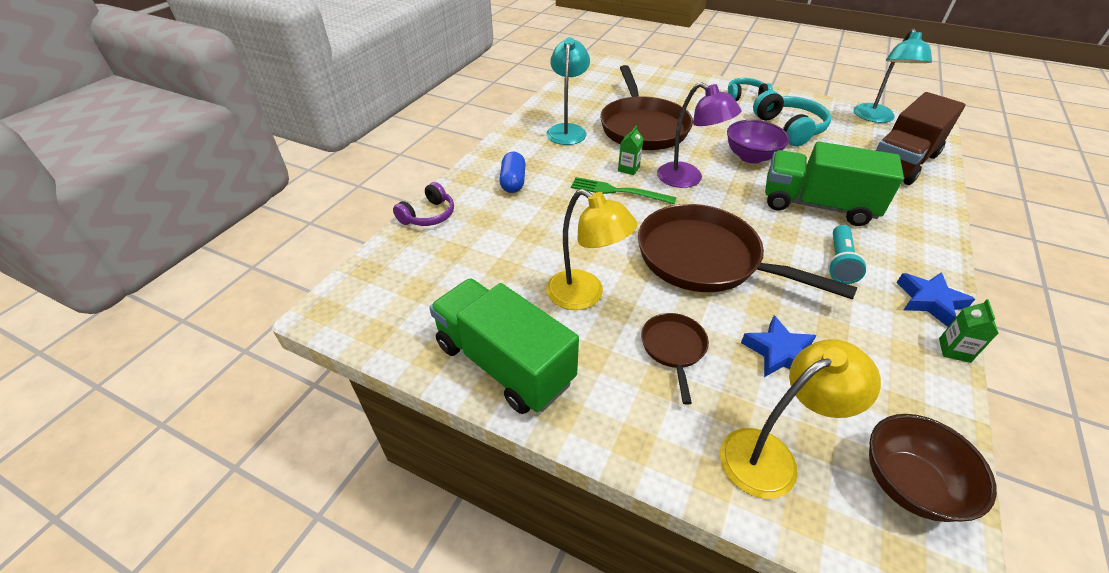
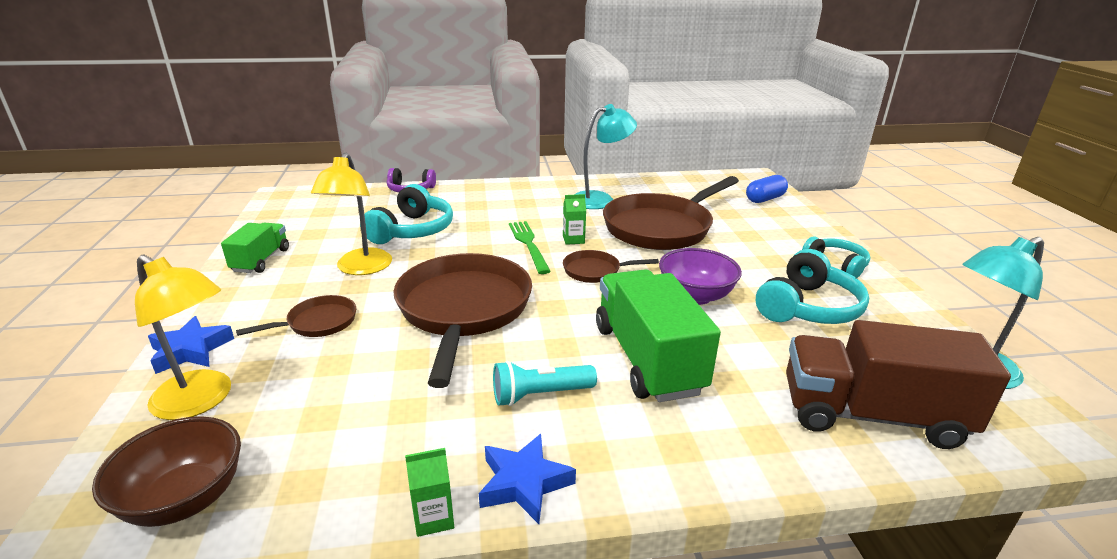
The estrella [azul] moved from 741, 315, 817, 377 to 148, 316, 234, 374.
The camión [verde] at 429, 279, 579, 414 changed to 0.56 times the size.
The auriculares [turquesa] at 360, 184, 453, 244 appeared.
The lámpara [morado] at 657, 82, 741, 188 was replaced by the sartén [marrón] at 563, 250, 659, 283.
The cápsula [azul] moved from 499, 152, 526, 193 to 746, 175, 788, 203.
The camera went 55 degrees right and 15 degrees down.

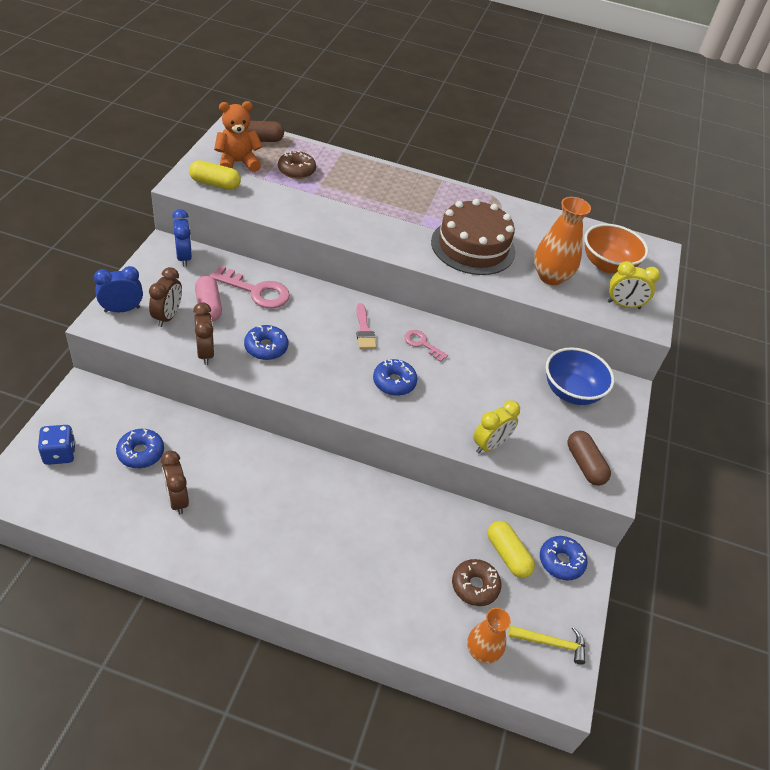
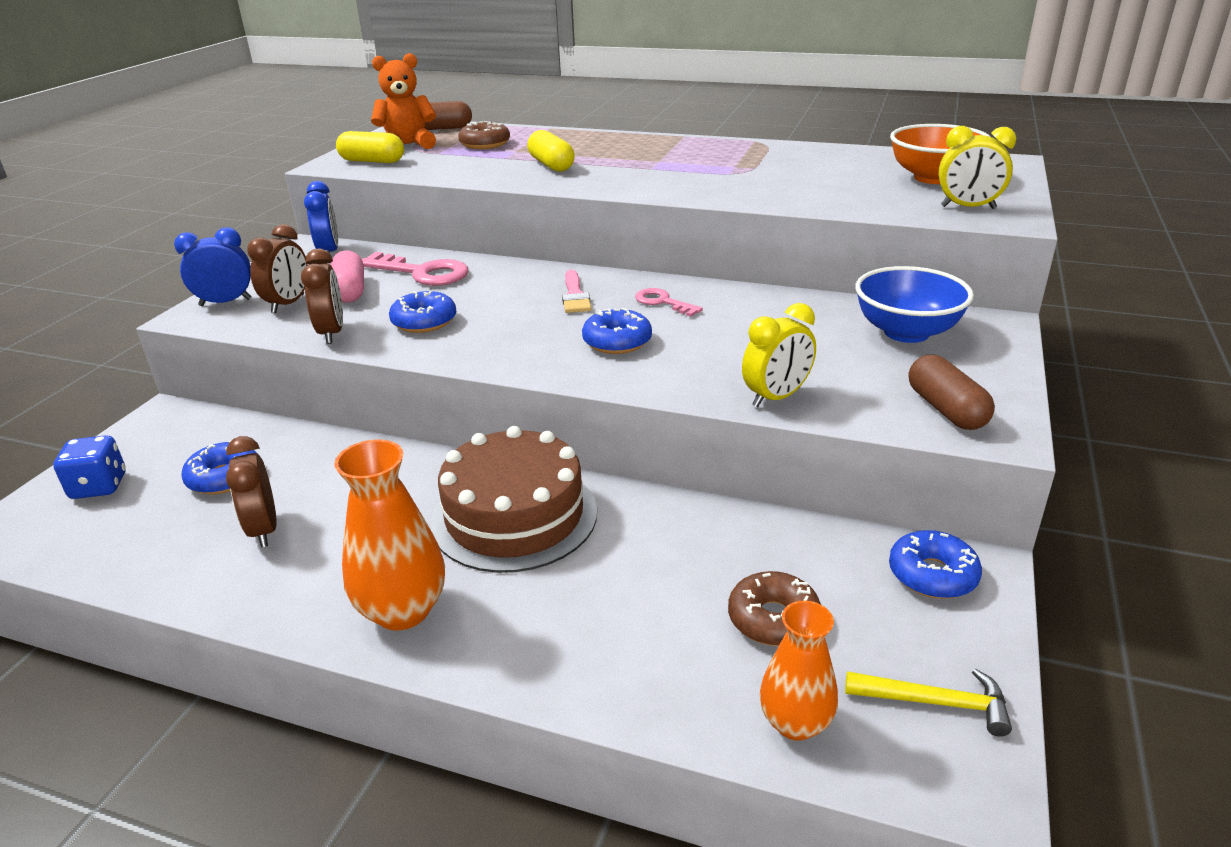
The florero [naranja] moved from 534, 197, 591, 285 to 334, 439, 445, 631.
The tarta [marrón] moved from 431, 199, 515, 275 to 431, 426, 597, 573.
The cápsula [amarillo] moved from 488, 521, 535, 578 to 527, 130, 575, 172.
The camera went 10 degrees right and 15 degrees down.

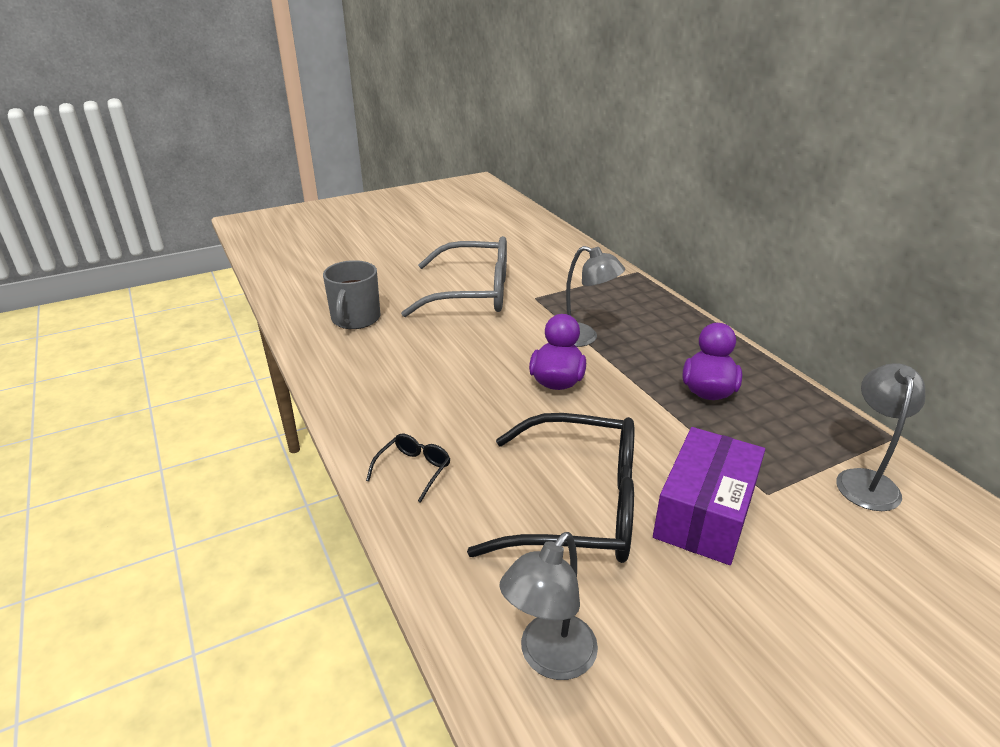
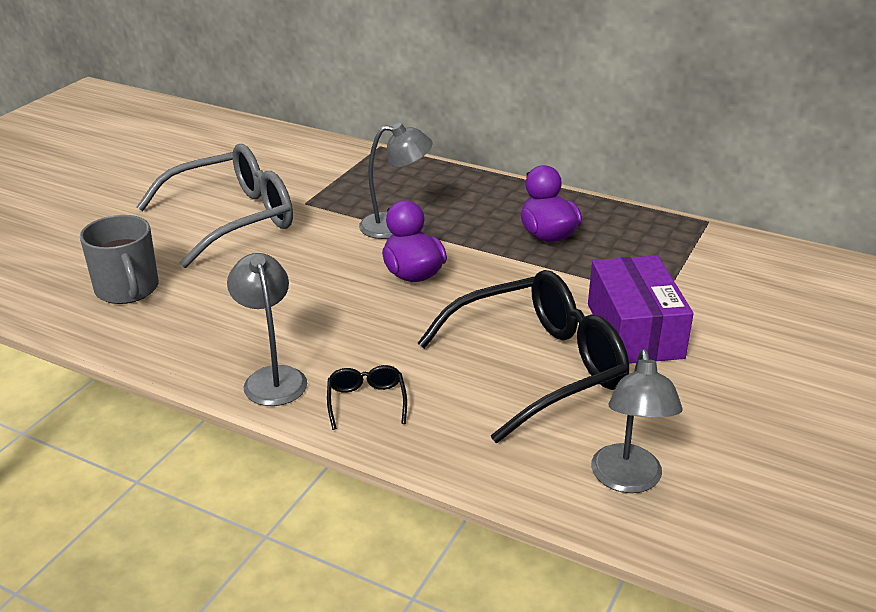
The lámpara [gris] moved from 836, 363, 925, 511 to 227, 253, 307, 406.
The camera went 35 degrees left and 0 degrees up.

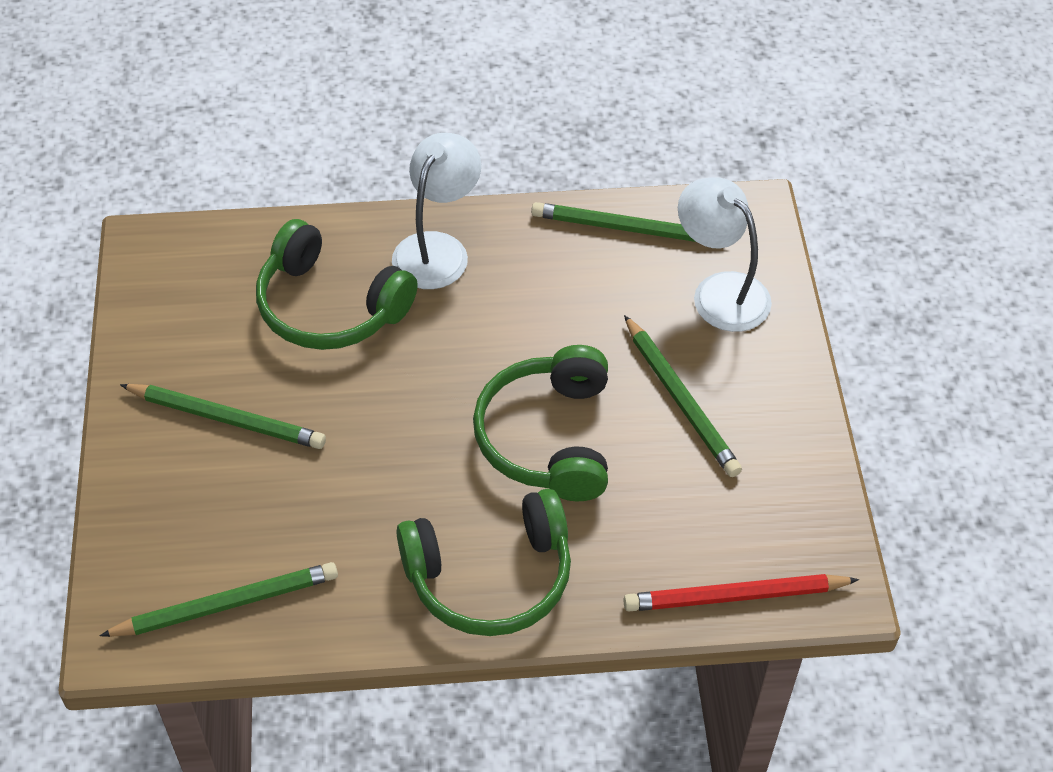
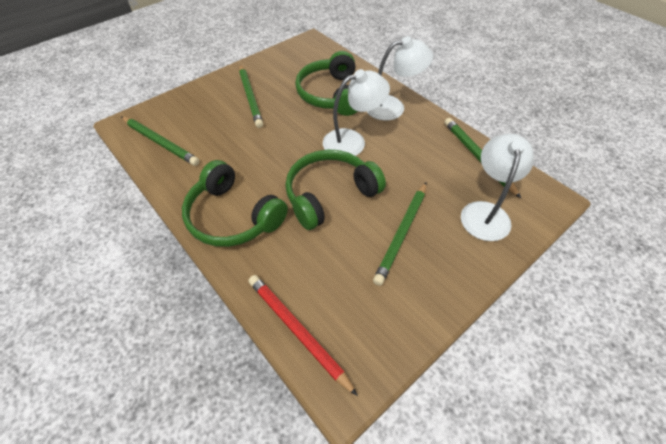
The lámpara [blanco] at 323, 69, 390, 156 appeared.
The camera went 55 degrees right and 0 degrees up.

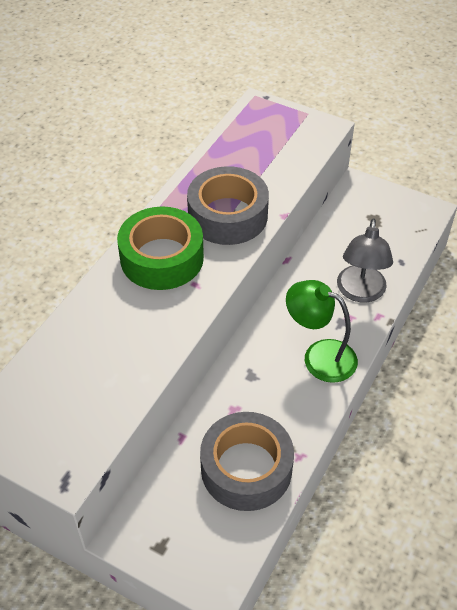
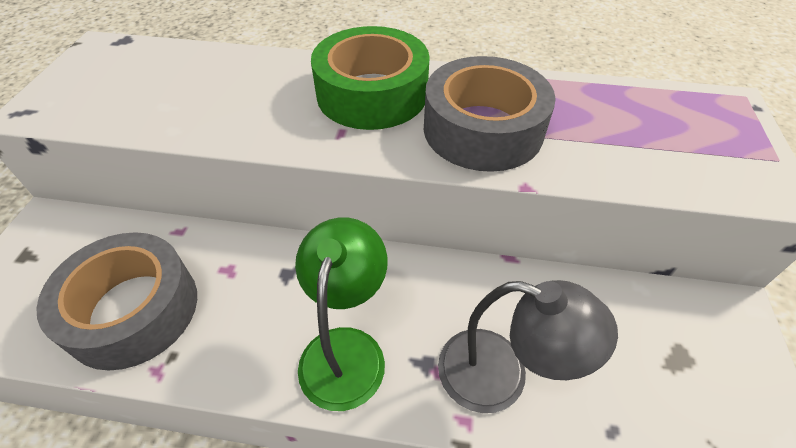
The lámpara [gris] at 337, 218, 393, 303 turned 150 degrees counterclockwise.
The camera went 70 degrees right and 0 degrees up.

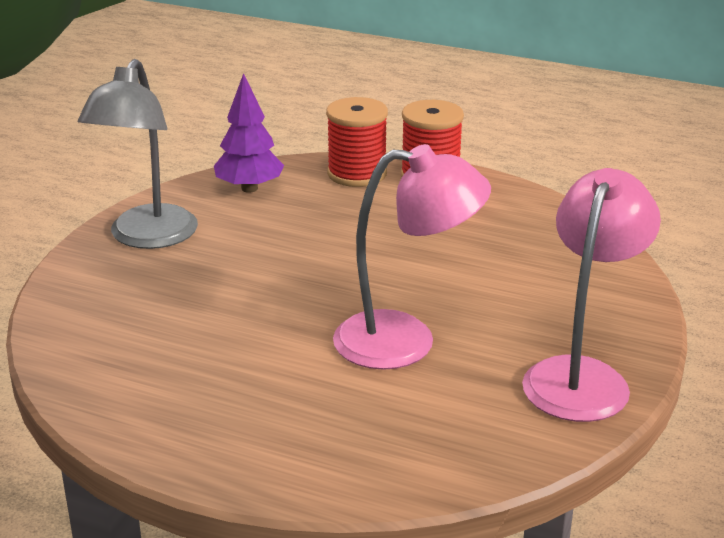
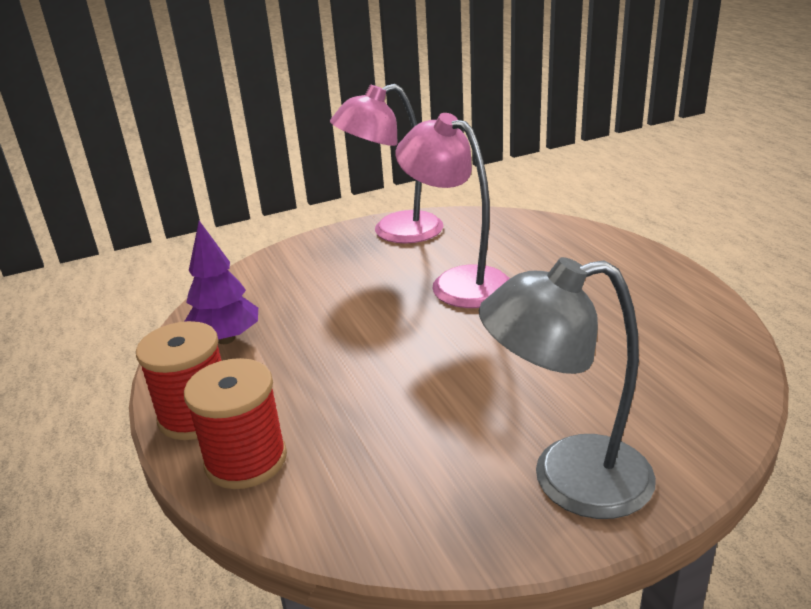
The árbol [morado] moved from 214, 73, 284, 193 to 184, 221, 258, 344.
The lámpara [gris] at 78, 59, 198, 249 turned 150 degrees counterclockwise.
The camera went 135 degrees left and 0 degrees up.

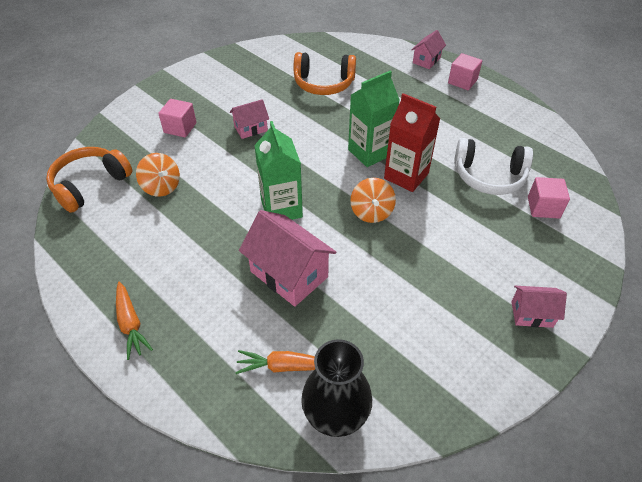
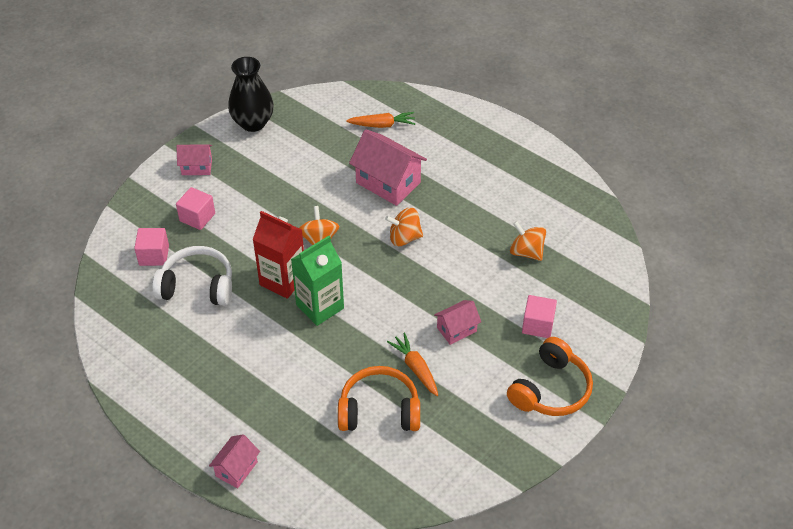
The cubo [rosa] moved from 448, 53, 482, 90 to 176, 187, 215, 230.
The florero [negro] moved from 301, 339, 372, 437 to 228, 57, 274, 132.
The cartón de leche [verde] at 254, 121, 303, 220 was replaced by the peonza [naranja] at 385, 207, 423, 246.
The zanahoria [naranja] moved from 116, 282, 153, 360 to 387, 332, 438, 396.
The auriculares [naranja] moved from 46, 147, 132, 213 to 507, 337, 593, 416.
The camera went 175 degrees right and 0 degrees up.

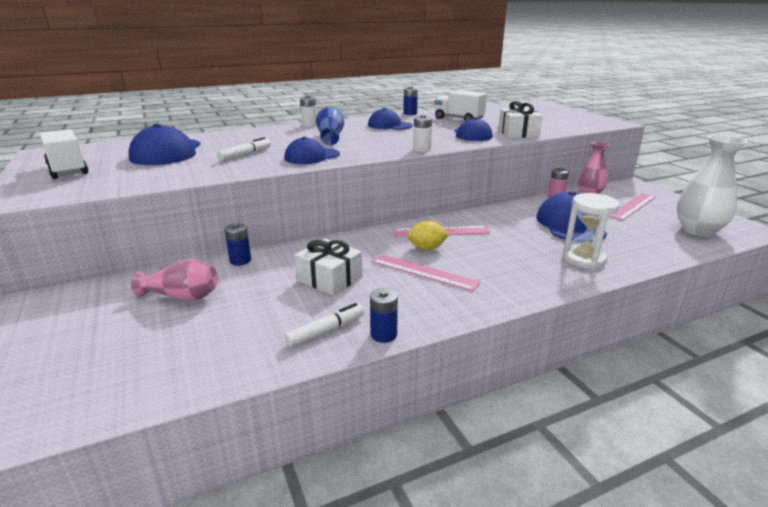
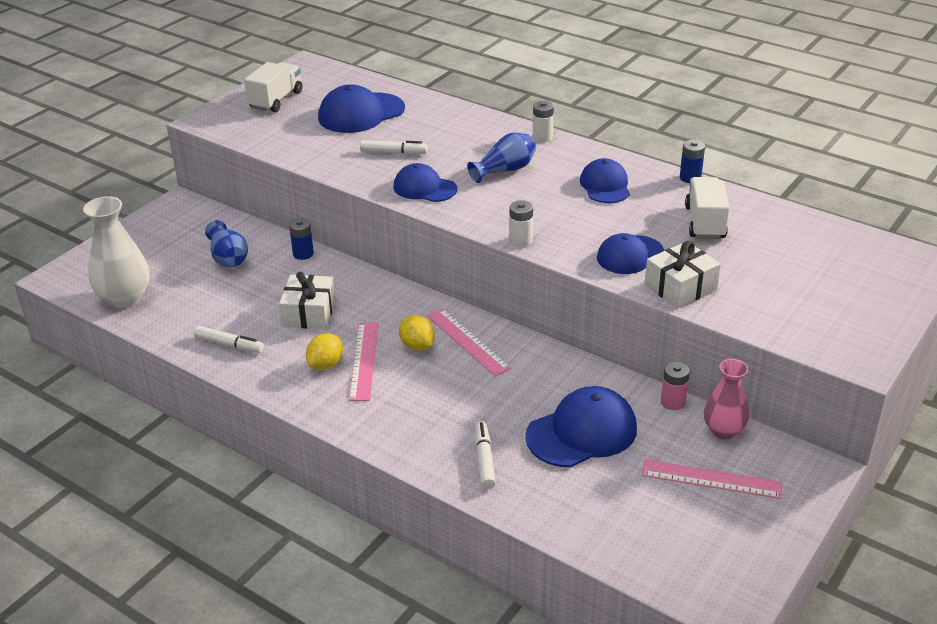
The florero [blanco] moved from 677, 135, 748, 237 to 83, 196, 150, 308.
The florero [rosa] at 131, 259, 218, 301 became the florero [azul] at 205, 220, 248, 268.
The limón [amarillo] at 306, 333, 343, 370 appeared.
The reloj de arena [blanco] at 563, 193, 620, 269 was replaced by the rotulador [blanco] at 475, 421, 496, 489.
The pila [azul] at 370, 288, 398, 343 disappeared.
The camera went 60 degrees right and 10 degrees up.

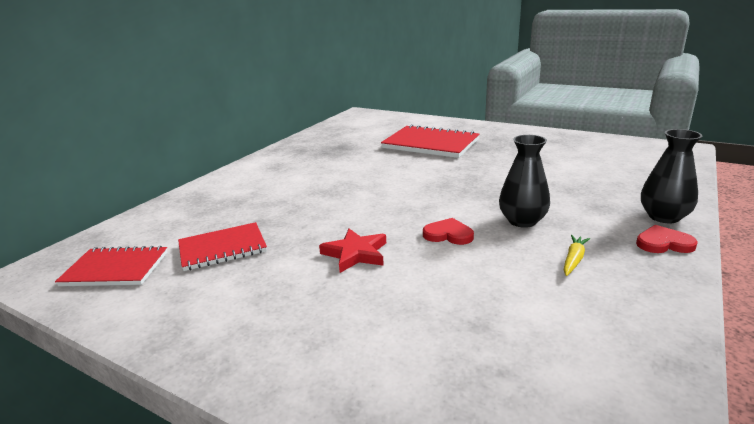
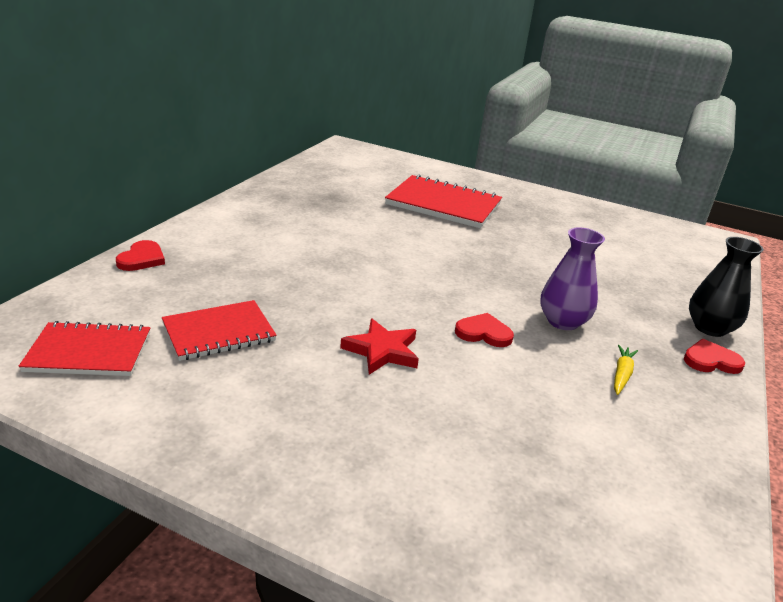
The corazón [rojo] at 116, 240, 165, 271 appeared.
The florero [negro] at 499, 135, 550, 228 became the florero [morado] at 540, 227, 605, 330.
The camera went 10 degrees left and 5 degrees up.

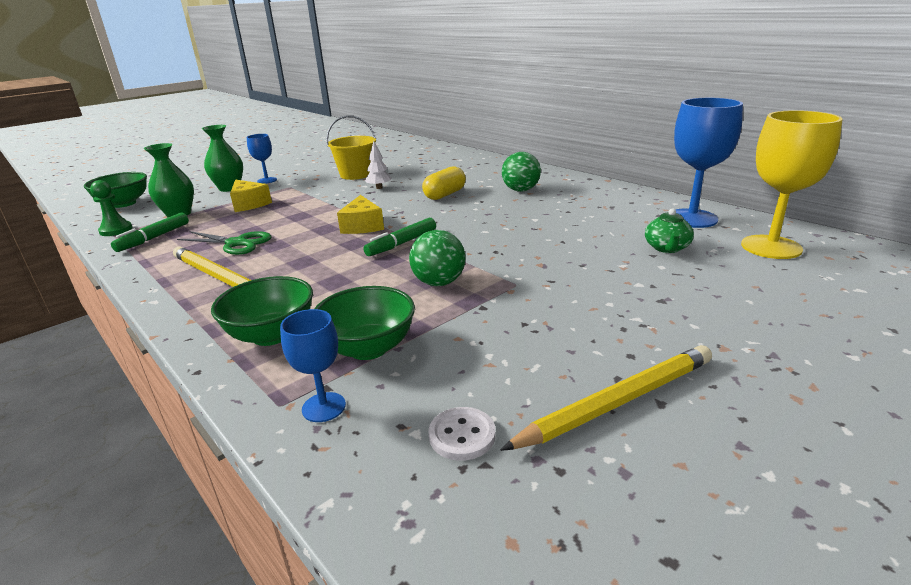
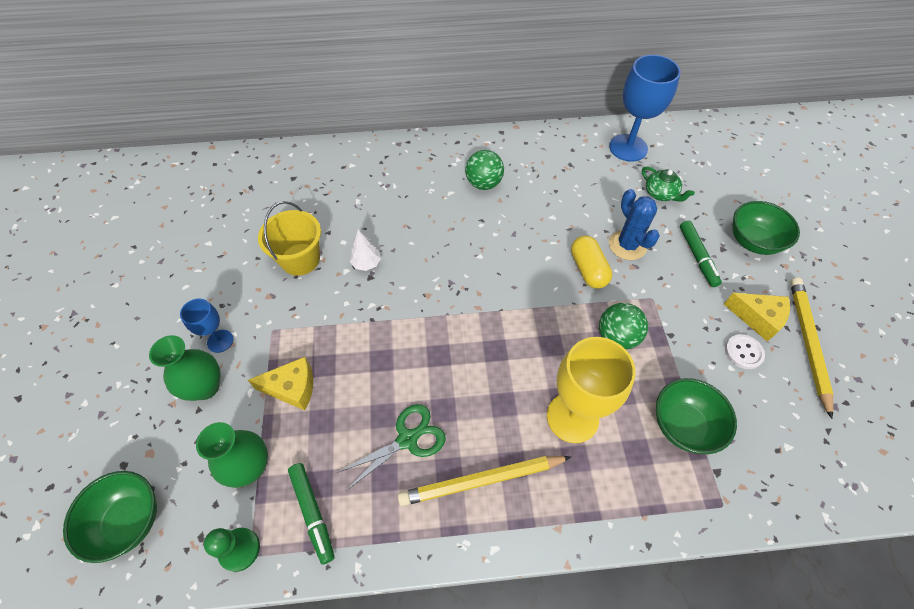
The copa [amarillo] moved from 741, 110, 843, 259 to 547, 337, 636, 443.
The cápsula [amarillo] moved from 422, 166, 466, 200 to 571, 236, 612, 289.
The cactus [azul] at 609, 189, 660, 260 appeared.
The rotulador [verde] moved from 363, 218, 436, 256 to 680, 221, 722, 287.
The queso [amarillo] moved from 337, 195, 384, 234 to 724, 293, 790, 342.
The botón [blanco] moved from 428, 407, 496, 461 to 725, 334, 765, 369.
The cuenco [verde] moved from 211, 276, 313, 346 to 732, 201, 800, 255.
The copa [azul] at 280, 309, 346, 422 disappeared.
The camera went 55 degrees left and 30 degrees up.

